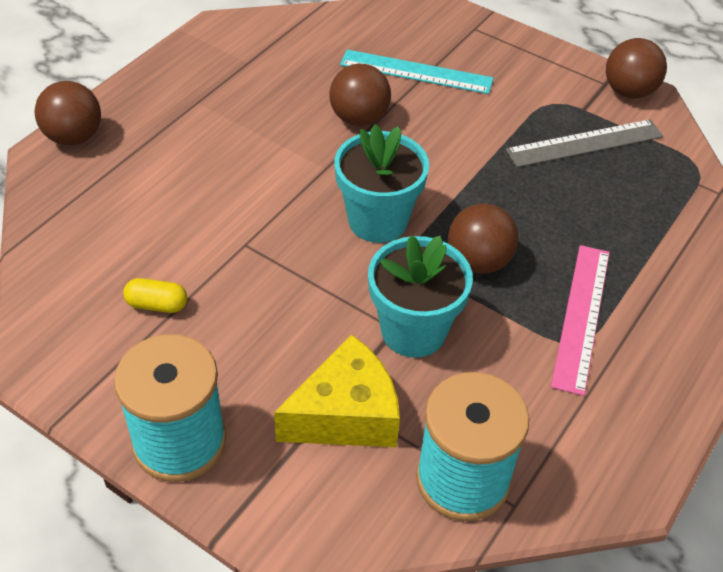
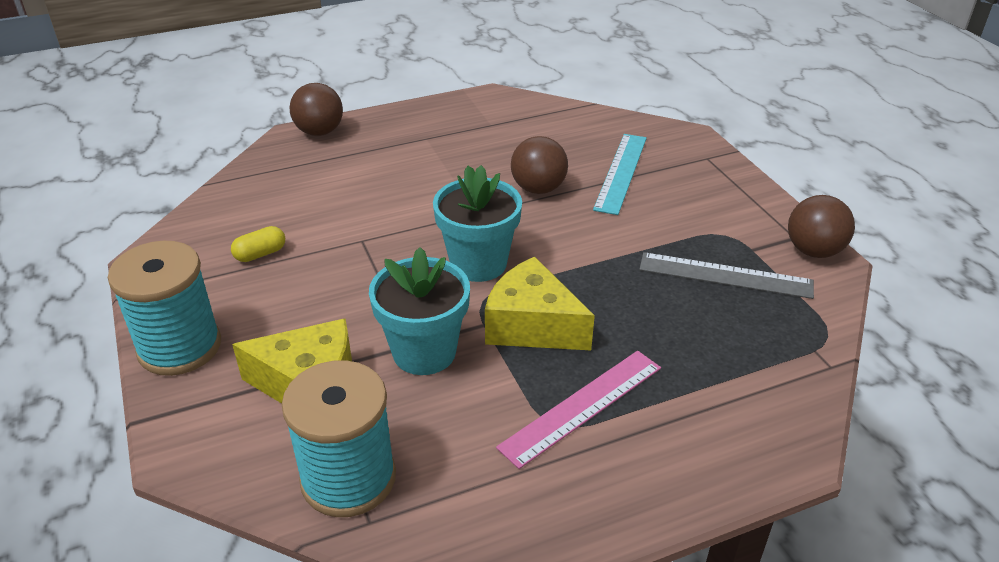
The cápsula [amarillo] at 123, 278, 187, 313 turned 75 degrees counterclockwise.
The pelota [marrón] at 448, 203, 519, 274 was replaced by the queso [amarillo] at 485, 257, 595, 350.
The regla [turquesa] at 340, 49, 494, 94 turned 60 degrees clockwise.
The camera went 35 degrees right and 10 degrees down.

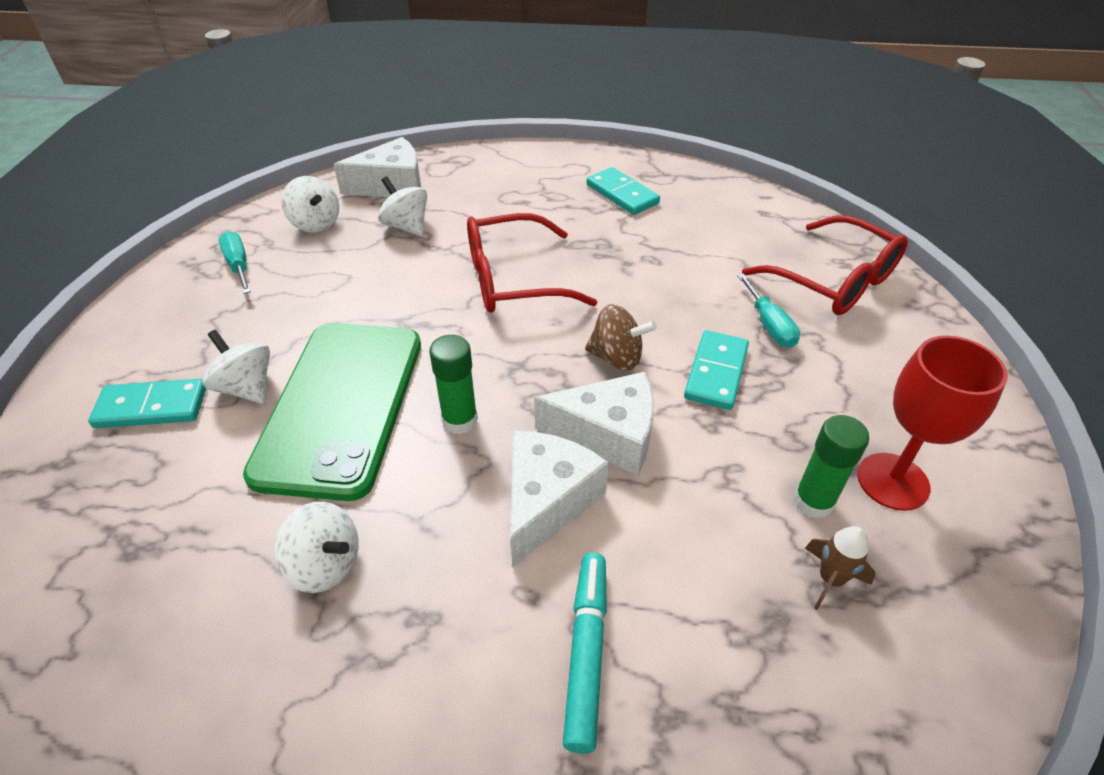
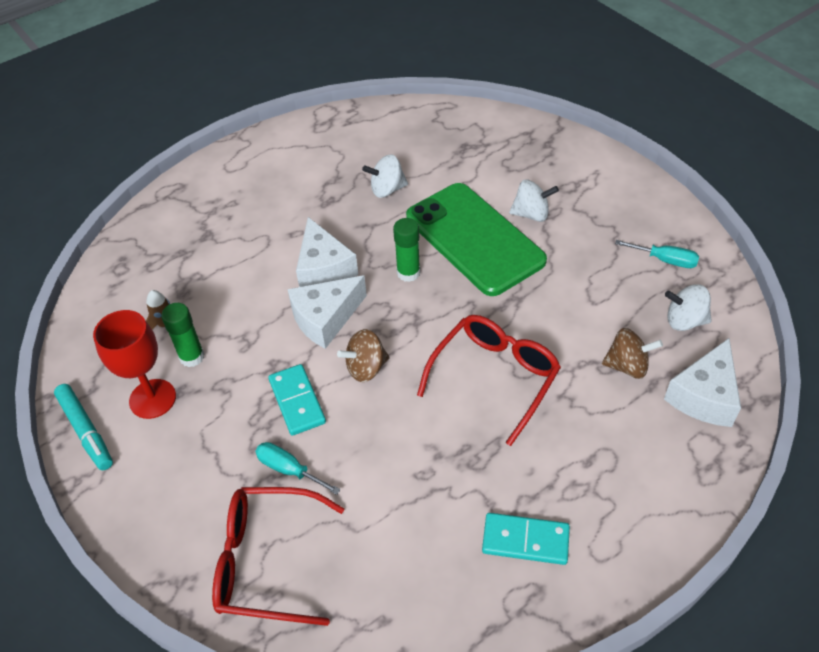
The rotulador [turquesa] moved from 563, 553, 607, 754 to 54, 384, 113, 470.
The peonza [blanco] at 378, 176, 427, 236 became the peonza [marrón] at 602, 328, 663, 379.
The ficha de dominó [turquesa] at 88, 379, 206, 428 disappeared.
The camera went 140 degrees right and 5 degrees up.

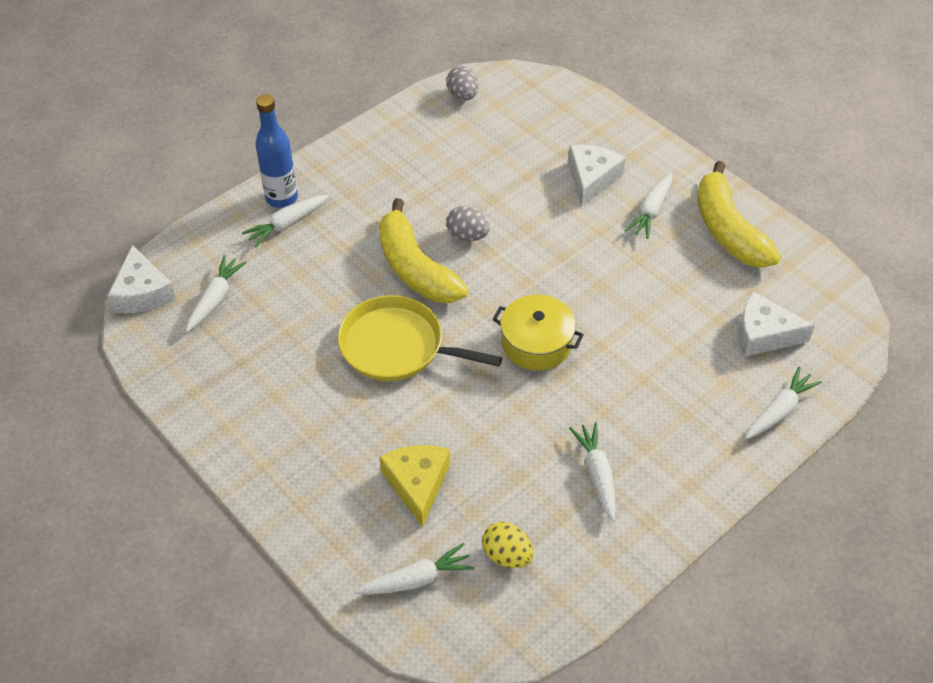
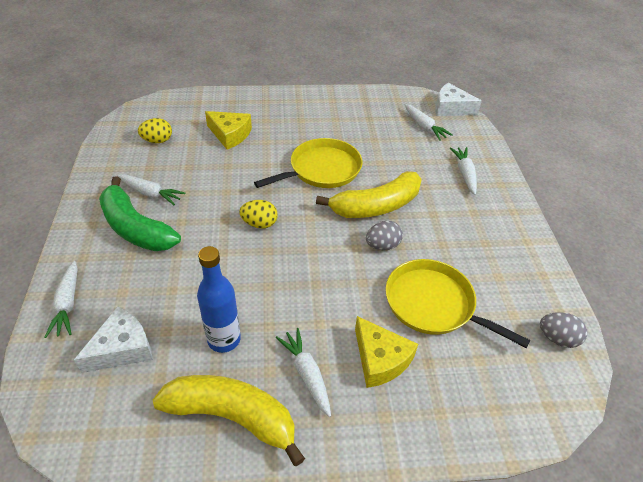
The plátano [verde] at 99, 176, 181, 251 appeared.
The botella [azul] moved from 255, 94, 298, 208 to 197, 246, 241, 353.
The olla [amarillo] at 493, 295, 584, 371 was replaced by the huevo [amarillo] at 239, 200, 278, 228.
The plátano [amarillo] at 379, 198, 469, 303 turned 150 degrees clockwise.
The queso [blanco] at 568, 145, 626, 206 became the queso [amarillo] at 355, 316, 418, 388.
The sartén [amarillo] at 385, 259, 531, 348 appeared.
The zanahoria [blanco] at 354, 543, 474, 595 disappeared.
The camera went 125 degrees right and 5 degrees down.

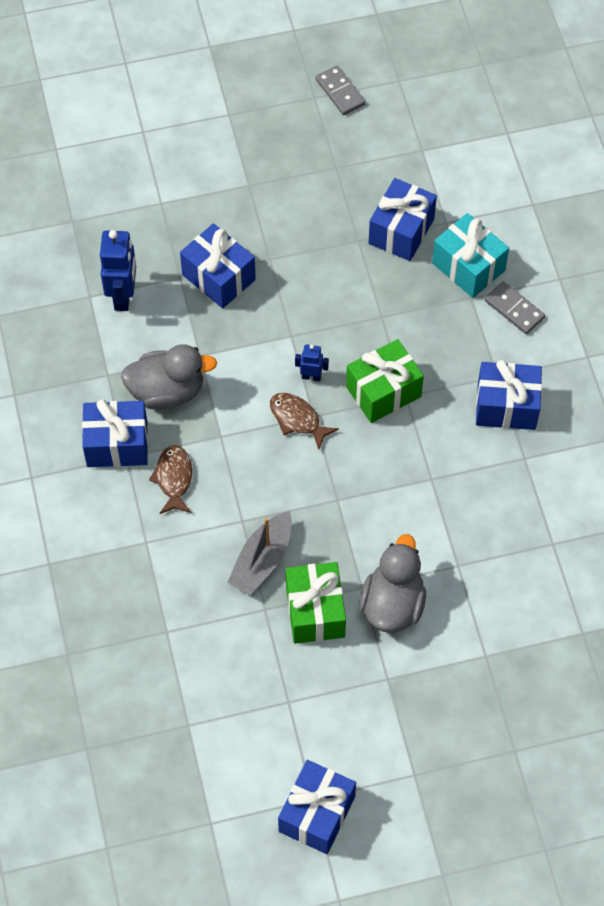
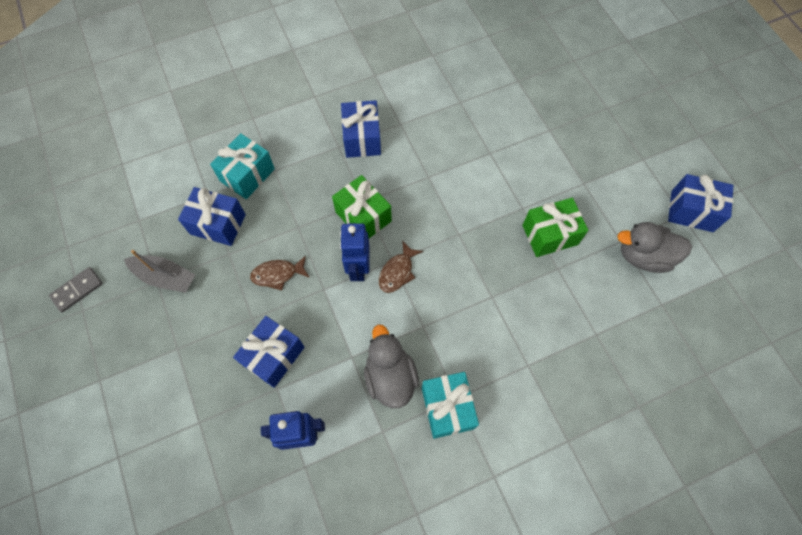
The barco [gris] moved from 227, 511, 292, 595 to 124, 250, 195, 293.
The pez [marrón] moved from 149, 445, 192, 514 to 250, 255, 310, 291.
The robot [azul] at 295, 344, 329, 381 changed to 1.90 times the size.
The regalo [azul] at 82, 399, 148, 467 became the regalo [turquesa] at 422, 372, 479, 439.
The pato [gris] moved from 359, 534, 426, 633 to 617, 222, 692, 273.
The ficha de dominó [gris] at 485, 281, 545, 334 disappeared.
The camera went 100 degrees left and 5 degrees up.

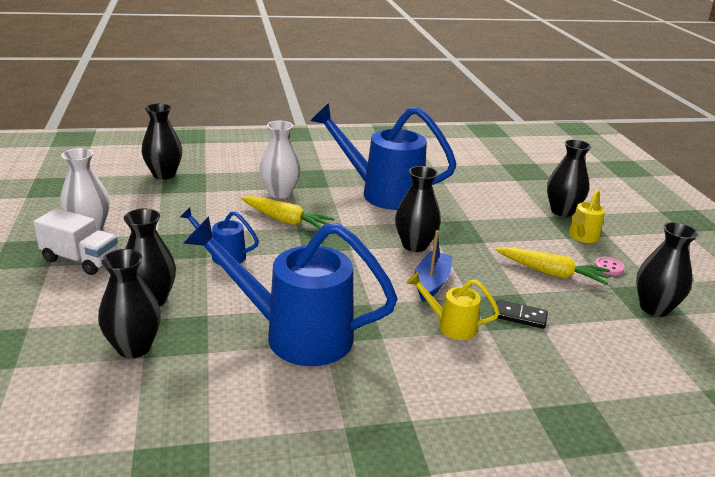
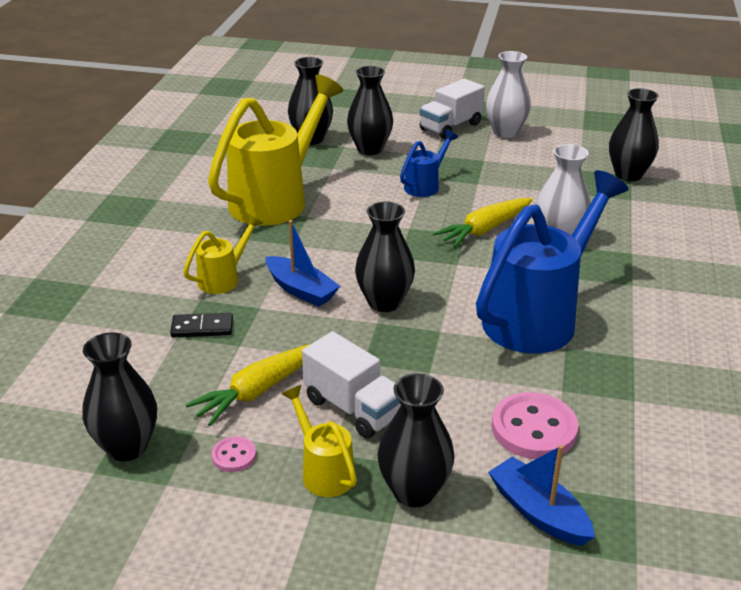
The ficha de dominó [negro] at 494, 300, 548, 329 turned 45 degrees clockwise.
The regadera [azul] at 183, 216, 398, 366 became the regadera [amarillo] at 208, 75, 343, 226.
The camión [blanco] at 302, 331, 401, 438 appeared.
The barco [azul] at 488, 445, 595, 546 appeared.
The botón [rosa] at 492, 392, 579, 459 appeared.
The camera went 115 degrees right and 5 degrees up.

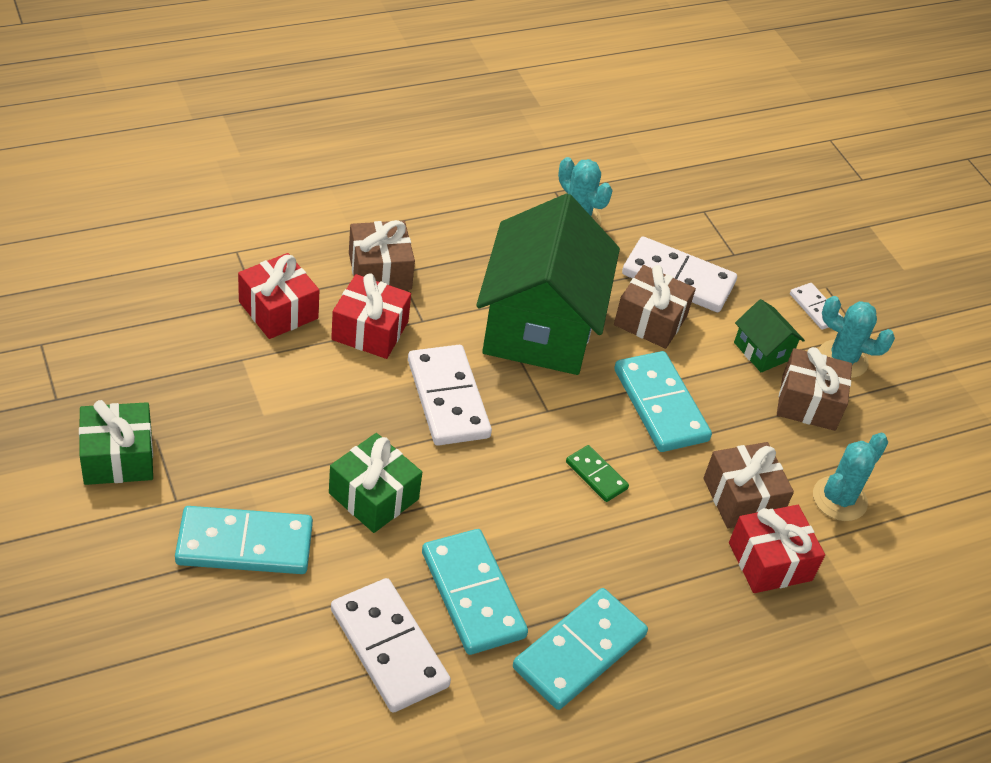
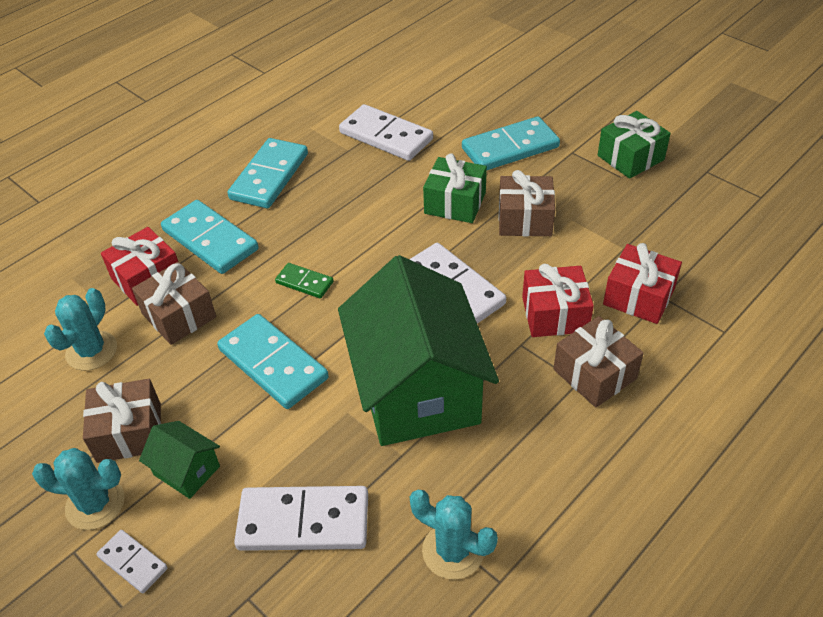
The ficha de dominó [turquesa] moved from 422, 529, 528, 655 to 161, 200, 258, 274.
The regalo [marrón] moved from 614, 265, 696, 349 to 499, 170, 555, 236.
The camera went 165 degrees right and 0 degrees up.

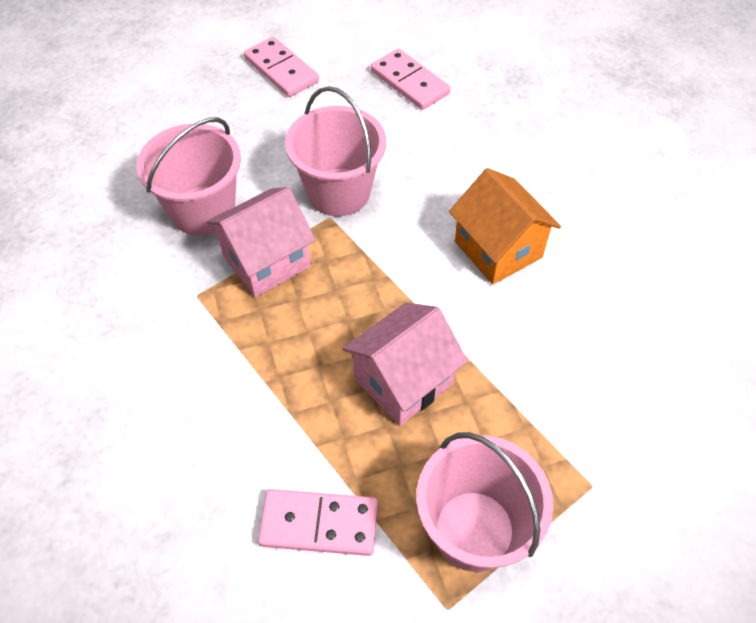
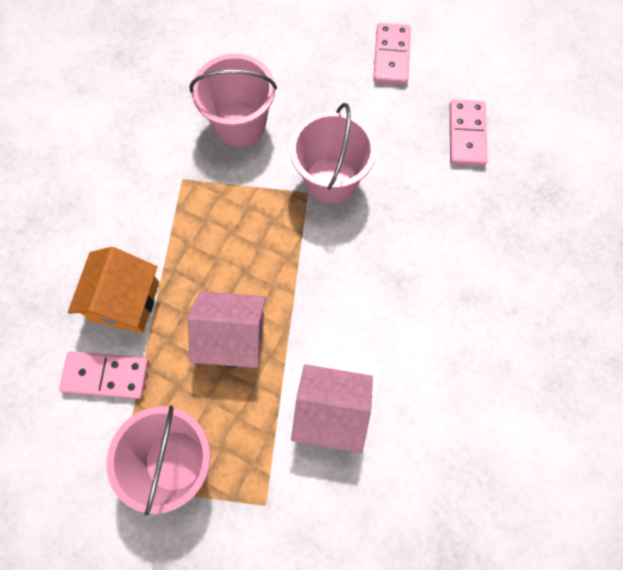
The ficha de dominó [rosa] at 258, 489, 378, 556 turned 45 degrees counterclockwise.
The casa [naranja] moved from 449, 168, 561, 285 to 68, 247, 159, 333.
The casa [rosa] moved from 207, 187, 316, 297 to 291, 364, 373, 453.
The camera went 45 degrees right and 15 degrees up.

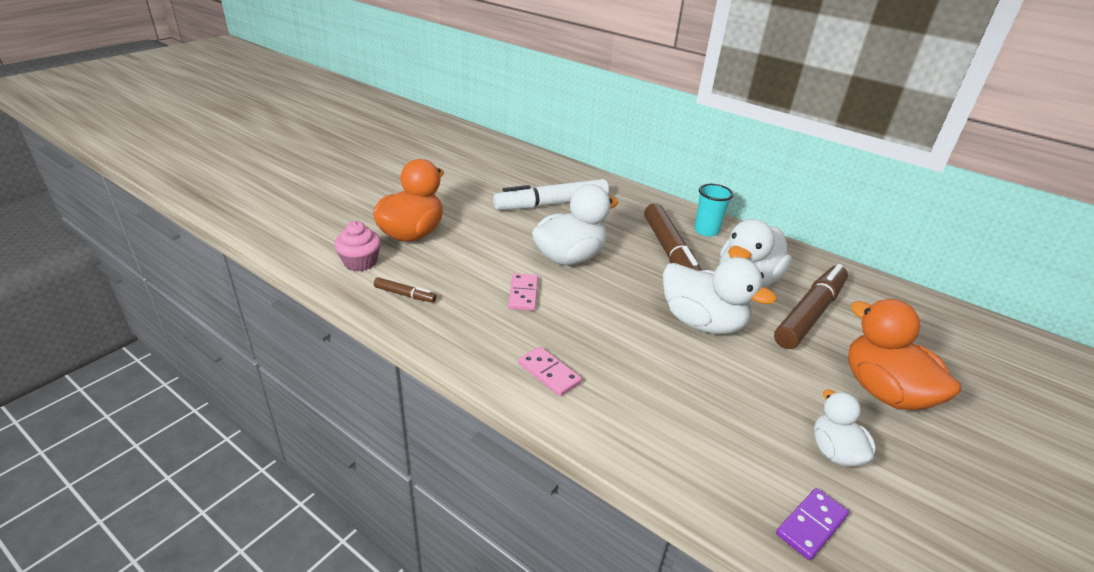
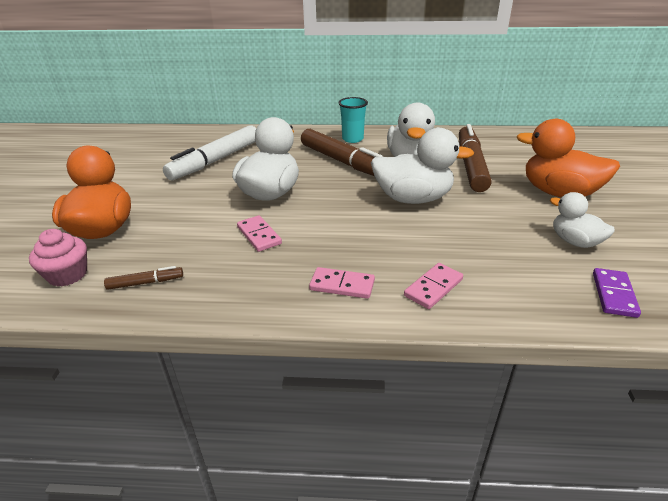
The ficha de dominó [rosa] at 404, 263, 463, 309 appeared.
The camera went 30 degrees left and 0 degrees up.

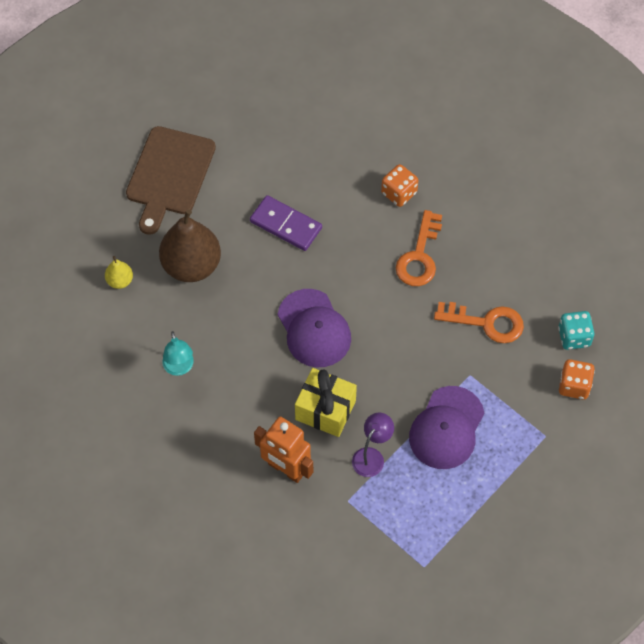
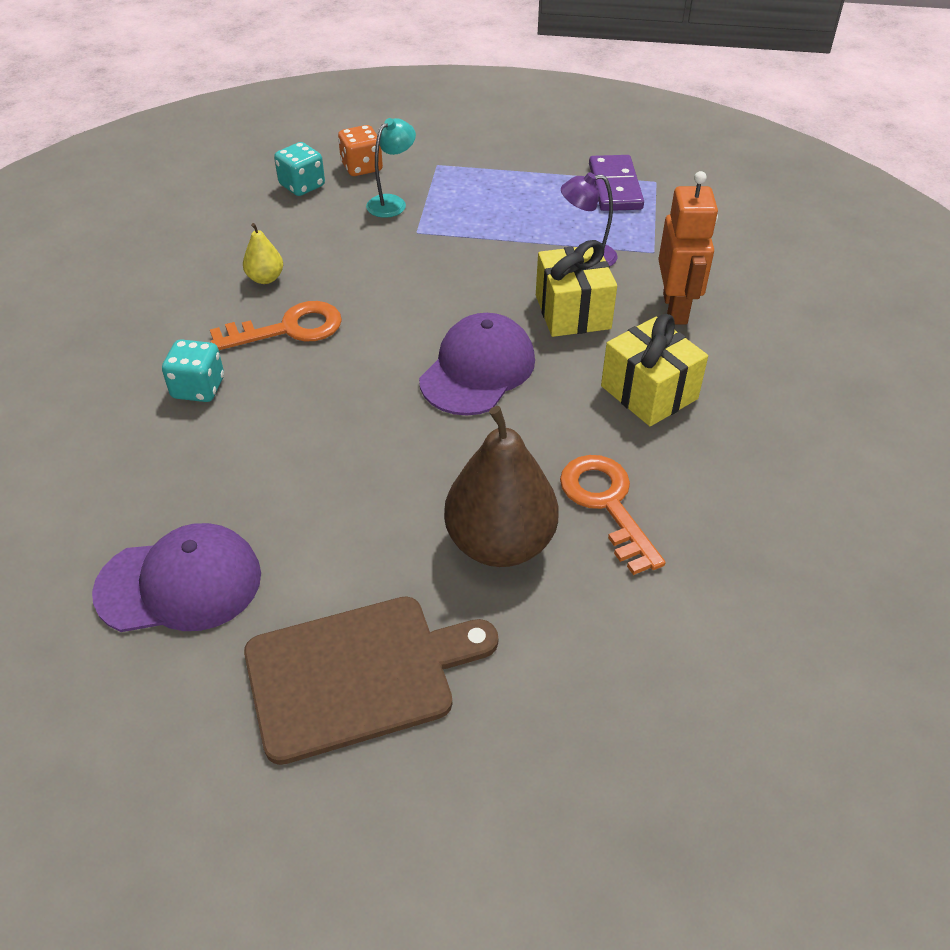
The gorra [morado] moved from 409, 386, 484, 469 to 92, 523, 261, 632.
The dado [naranja] at 381, 164, 418, 207 became the dado [turquesa] at 162, 339, 224, 402.
The pera [amarillo] moved from 105, 256, 133, 289 to 243, 223, 283, 284.
The lámpara [turquesa] moved from 162, 331, 194, 376 to 366, 118, 416, 218.
The llave [naranja] moved from 434, 302, 524, 343 to 560, 455, 666, 575.
The ficha de dominó [morado] moved from 250, 195, 322, 251 to 589, 155, 644, 211.
The regalo [amarillo] at 601, 314, 708, 426 appeared.
The camera went 125 degrees left and 15 degrees down.

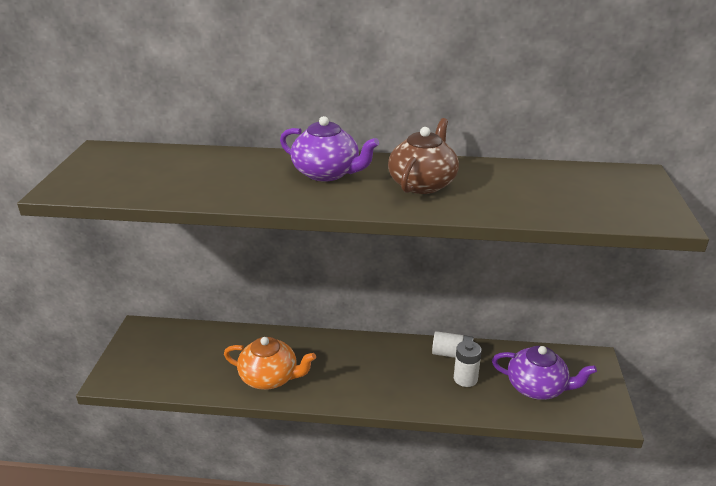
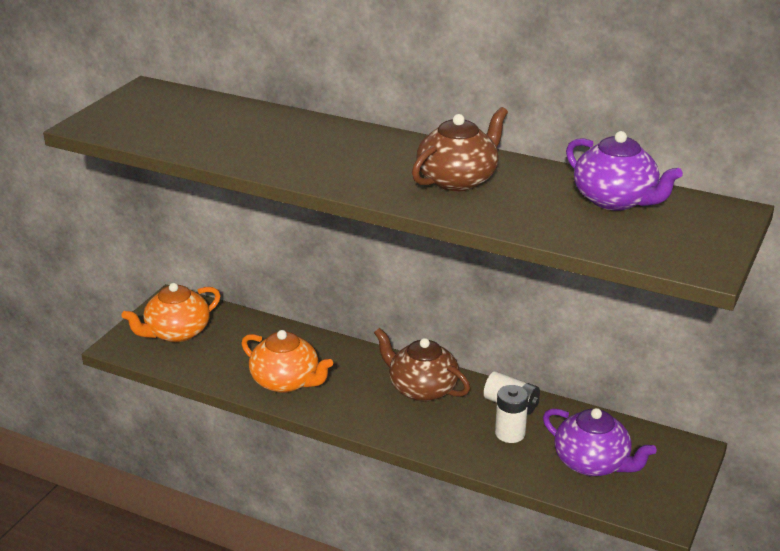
The tetera [naranja] at 121, 283, 221, 342 appeared.
The tetera [marrón] at 374, 328, 470, 402 appeared.
The tetera [morado] moved from 280, 116, 379, 182 to 566, 131, 683, 211.
The camera went 20 degrees right and 0 degrees up.

